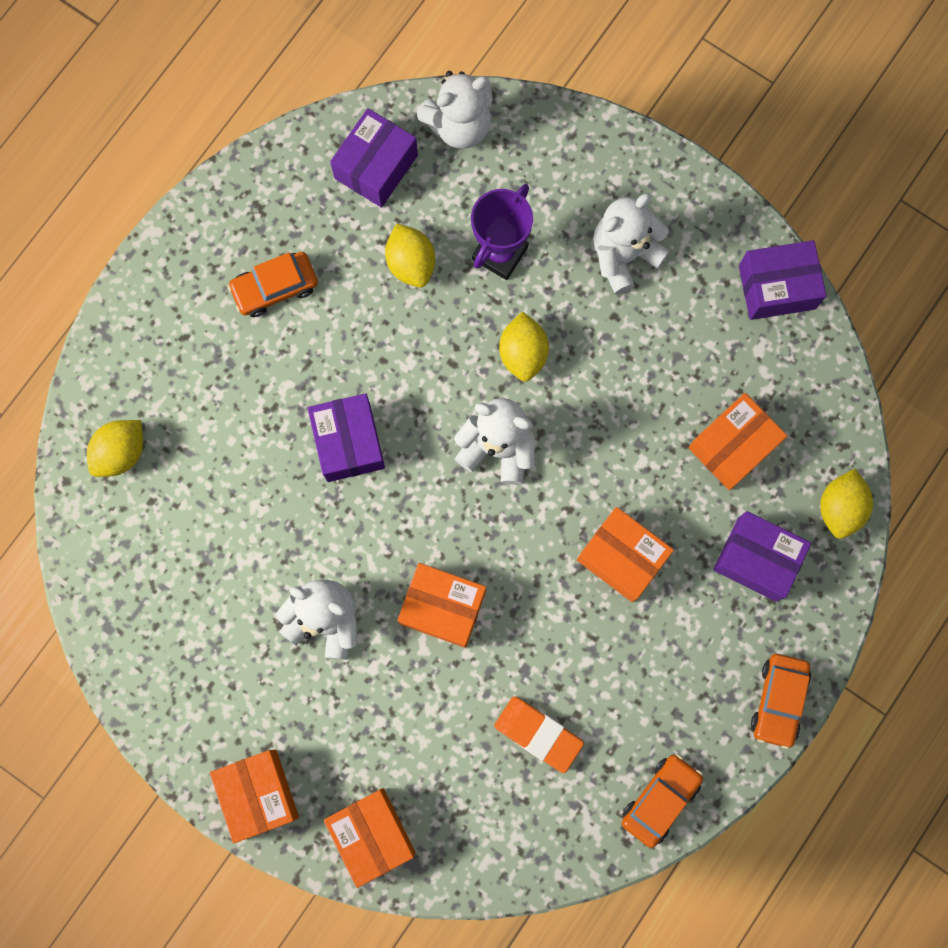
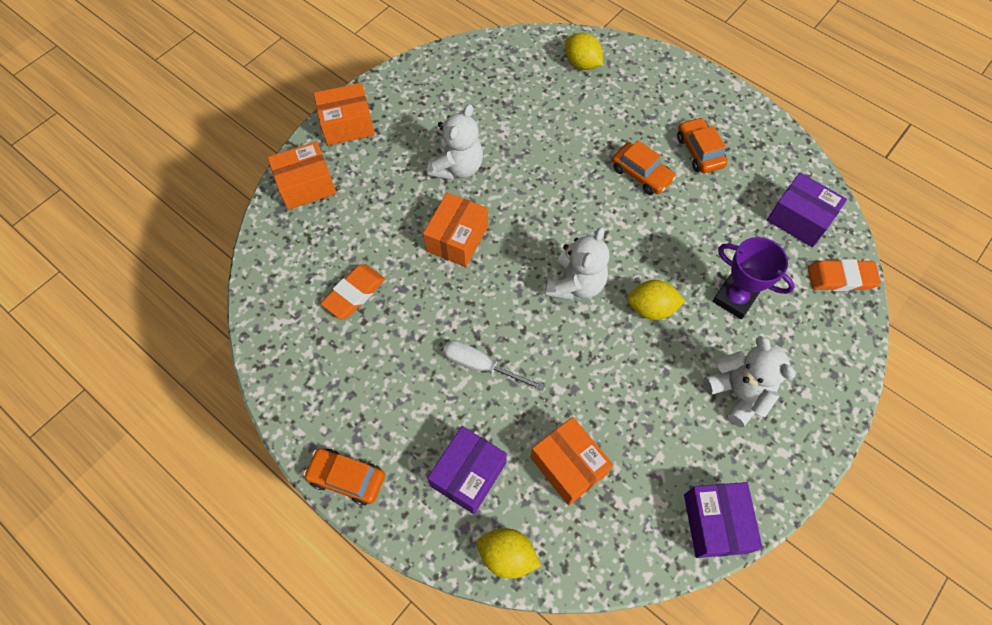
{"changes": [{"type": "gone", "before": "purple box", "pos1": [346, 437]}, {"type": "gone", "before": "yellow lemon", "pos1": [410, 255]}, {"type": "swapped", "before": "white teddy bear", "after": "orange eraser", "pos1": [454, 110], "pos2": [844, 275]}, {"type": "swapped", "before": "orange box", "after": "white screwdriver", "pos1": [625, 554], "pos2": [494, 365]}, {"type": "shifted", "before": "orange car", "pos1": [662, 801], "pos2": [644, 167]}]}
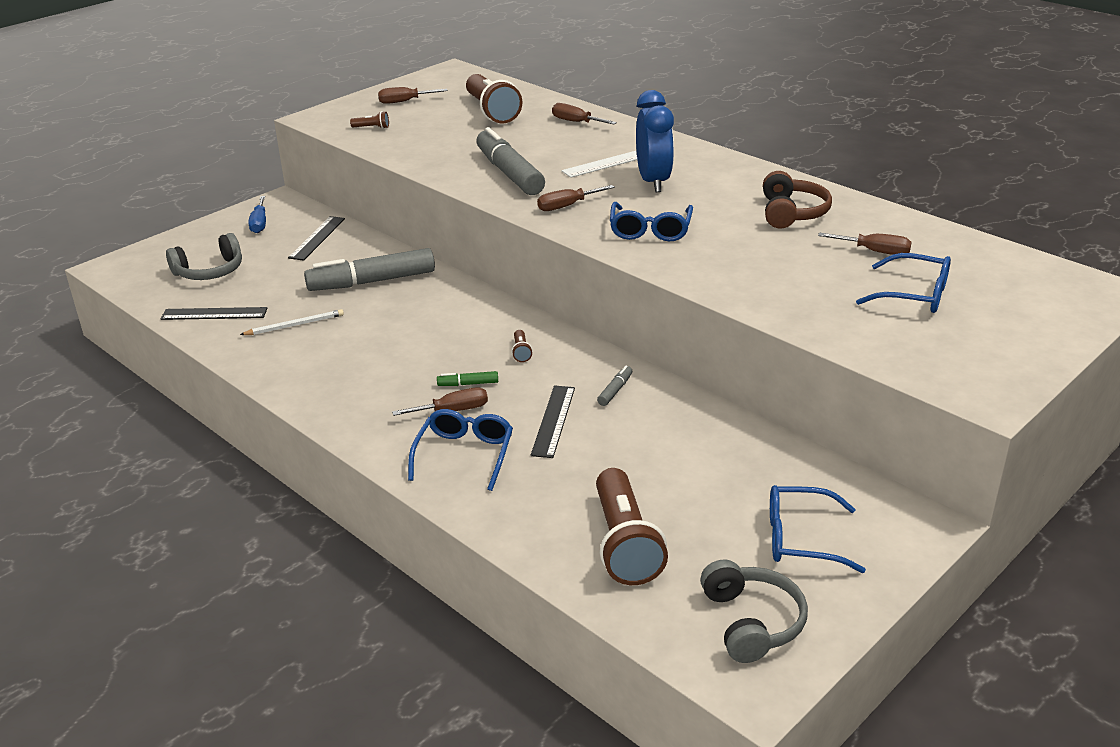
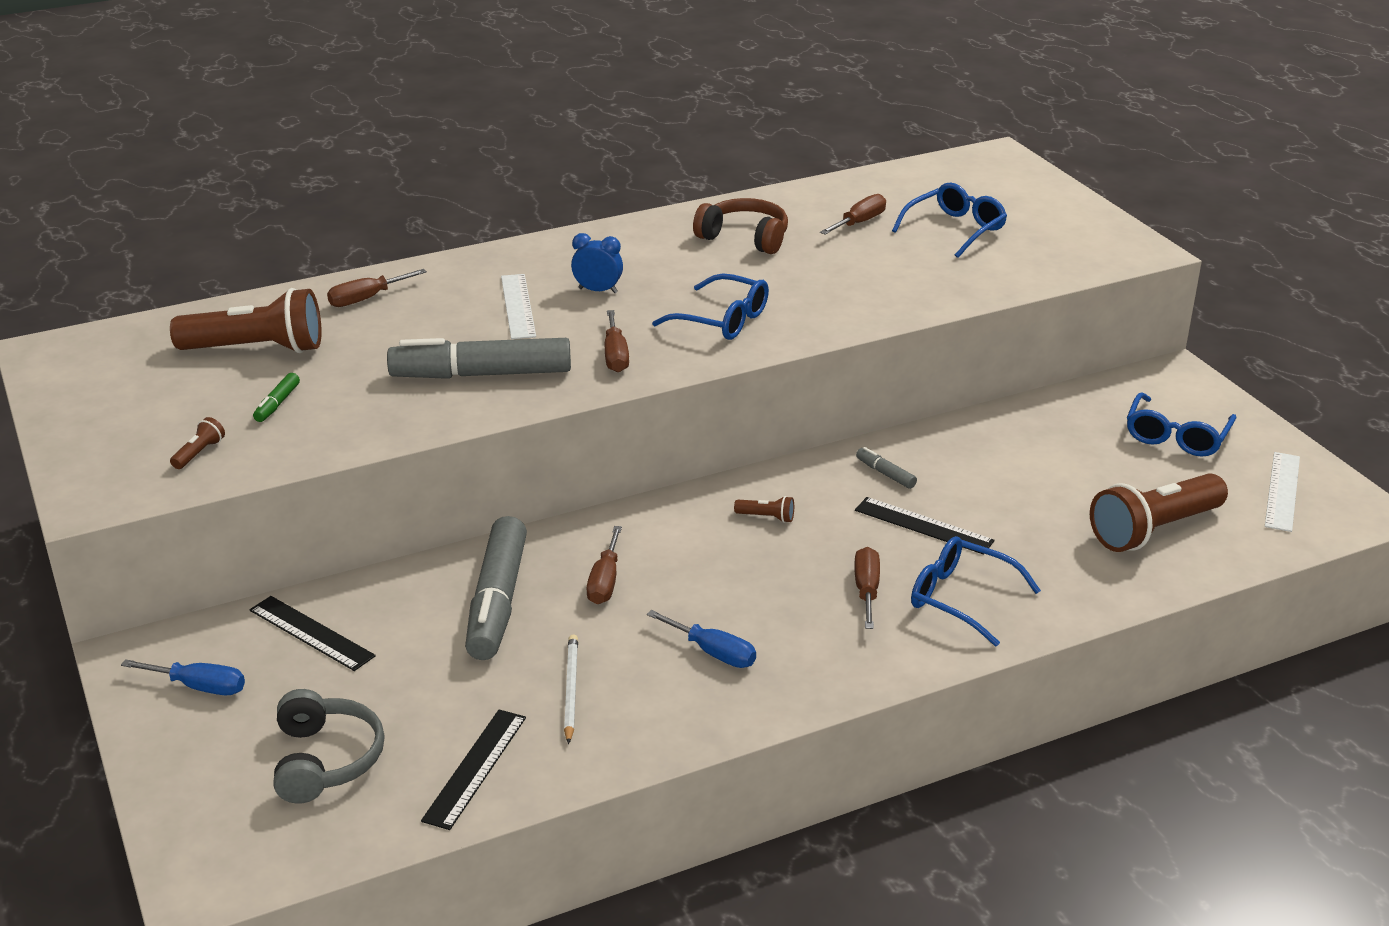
{"changes": [{"type": "shifted", "before": "brown screwdriver", "pos1": [413, 95], "pos2": [604, 565]}, {"type": "shifted", "before": "green marker", "pos1": [467, 378], "pos2": [276, 397]}, {"type": "rotated", "before": "brown flashlight", "pos1": [632, 526], "pos2": [1159, 512], "turn": 135}, {"type": "scaled", "before": "blue clock", "pos1": [655, 141], "pos2": [597, 263], "scale": 0.54}, {"type": "swapped", "before": "grey headphones", "after": "white ruler", "pos1": [754, 611], "pos2": [1282, 492]}, {"type": "new", "after": "blue screwdriver", "pos2": [701, 639]}]}
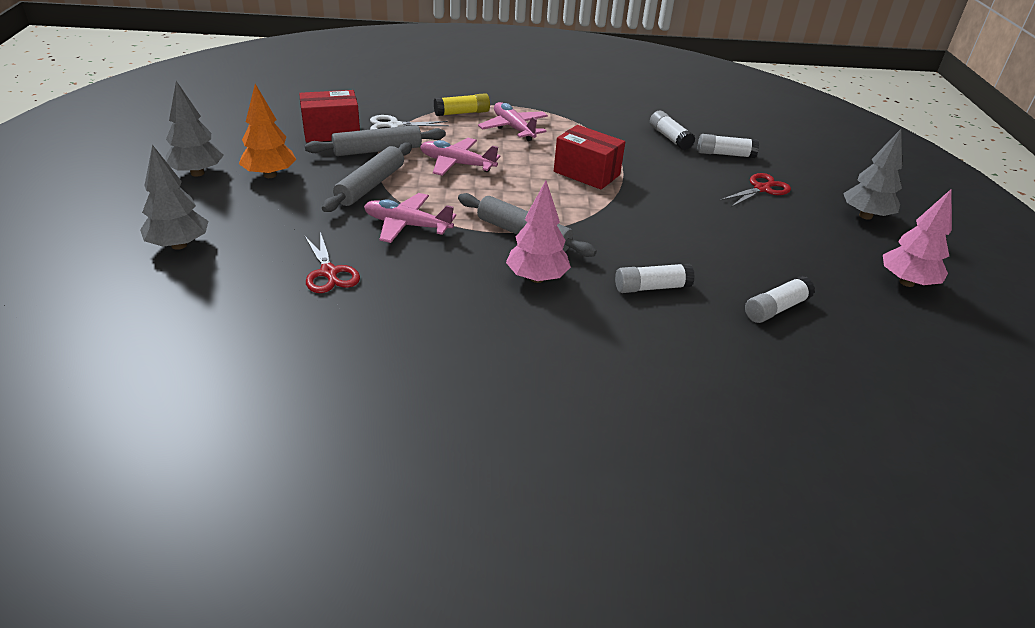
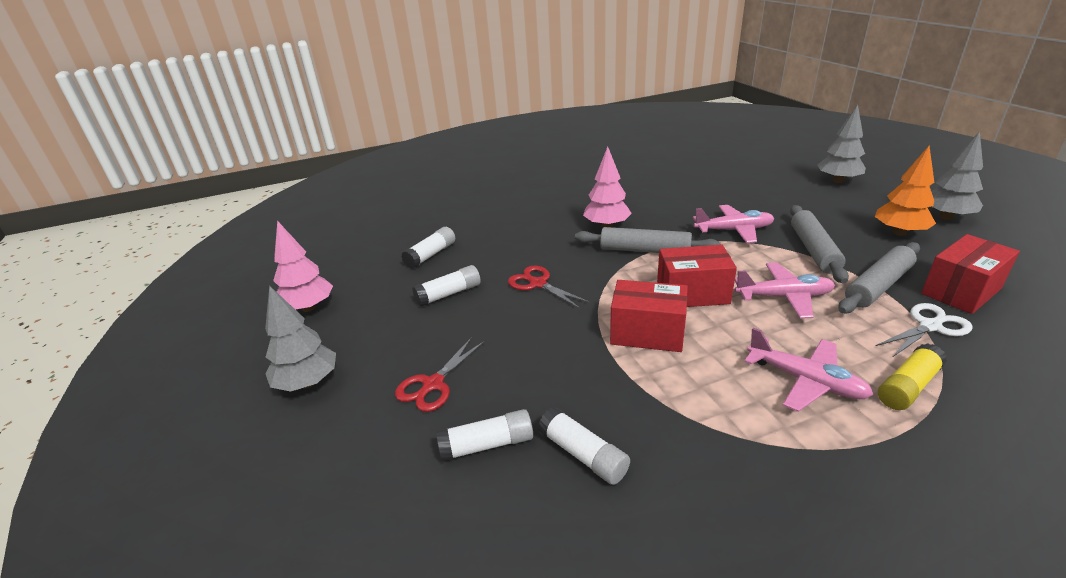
{"changes": [{"type": "shifted", "before": "red scissors", "pos1": [332, 262], "pos2": [549, 287]}, {"type": "shifted", "before": "white glue stick", "pos1": [655, 278], "pos2": [446, 286]}, {"type": "new", "after": "red box", "pos2": [697, 276]}]}
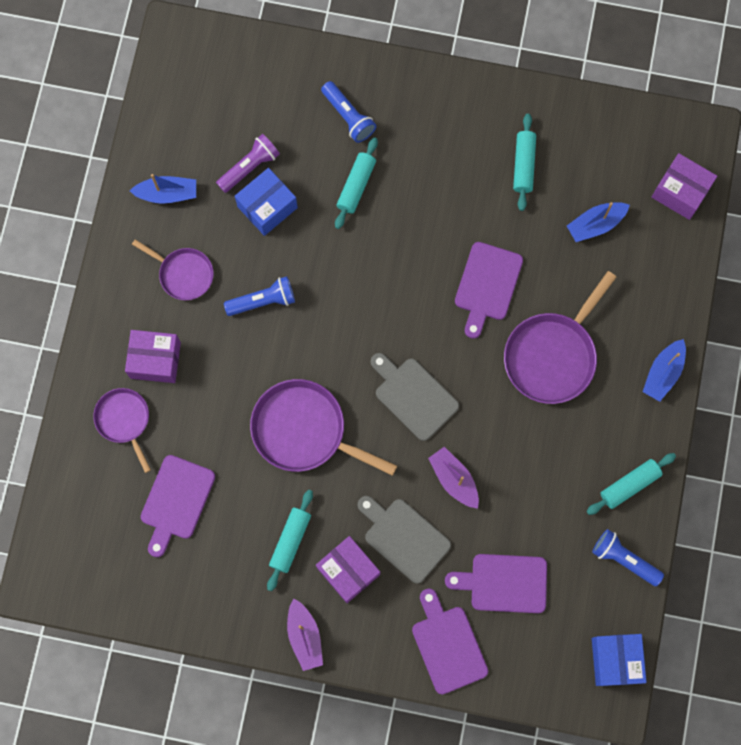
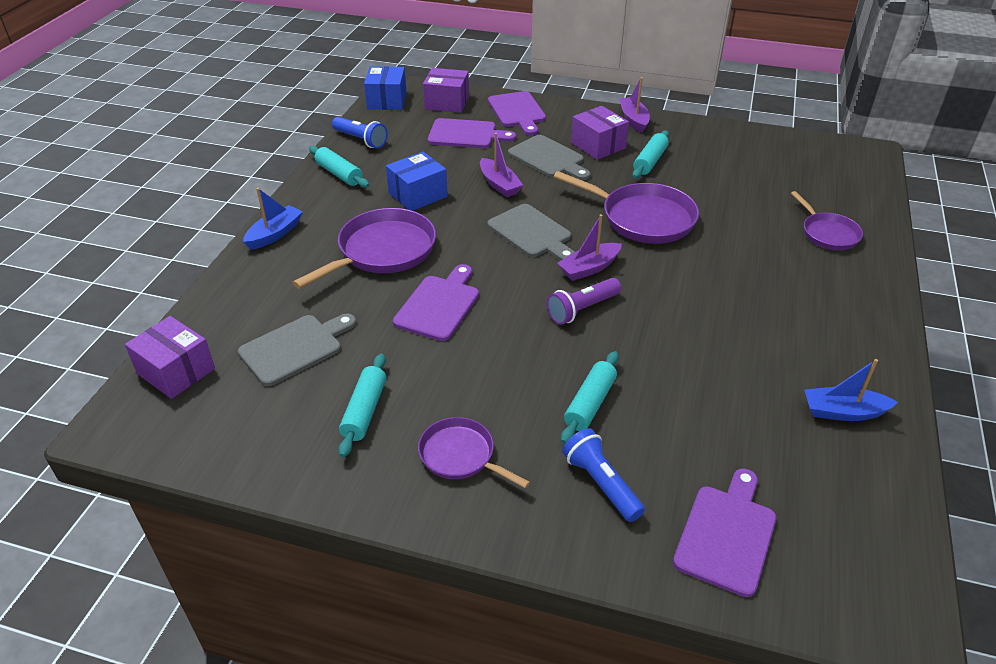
{"changes": [{"type": "shifted", "before": "purple box", "pos1": [153, 356], "pos2": [446, 90]}, {"type": "shifted", "before": "purple pan", "pos1": [173, 269], "pos2": [474, 452]}, {"type": "shifted", "before": "purple cutting board", "pos1": [178, 506], "pos2": [724, 532]}, {"type": "shifted", "before": "purple flashlight", "pos1": [248, 163], "pos2": [583, 301]}, {"type": "gone", "before": "blue flashlight", "pos1": [259, 296]}, {"type": "shifted", "before": "blue box", "pos1": [266, 202], "pos2": [417, 181]}, {"type": "swapped", "before": "blue boat", "after": "grey cutting board", "pos1": [598, 222], "pos2": [296, 350]}, {"type": "rotated", "before": "turquoise rolling pin", "pos1": [631, 484], "pos2": [339, 167], "turn": 75}, {"type": "new", "after": "purple boat", "pos2": [589, 247]}]}
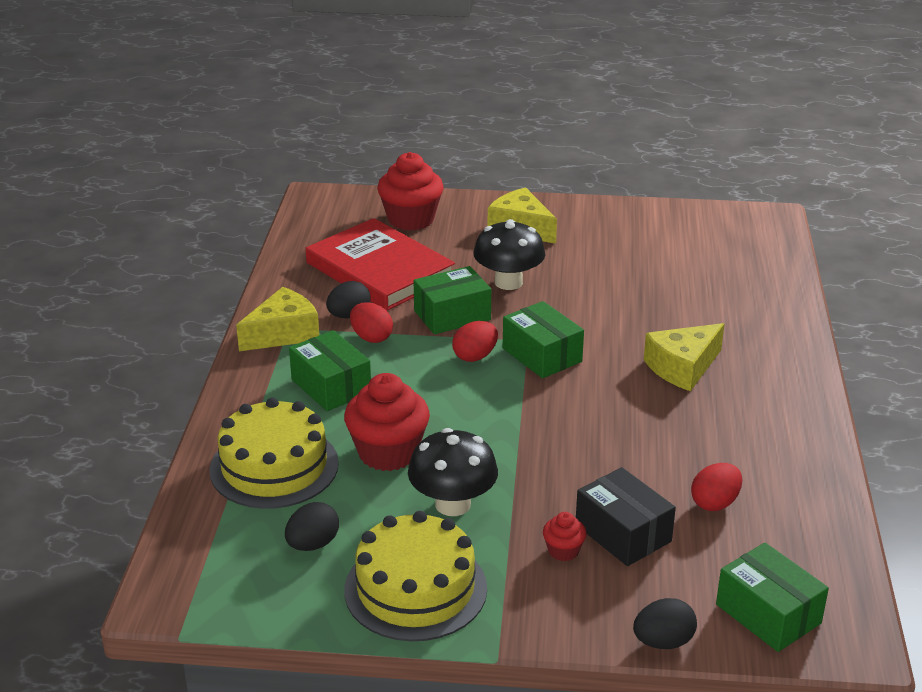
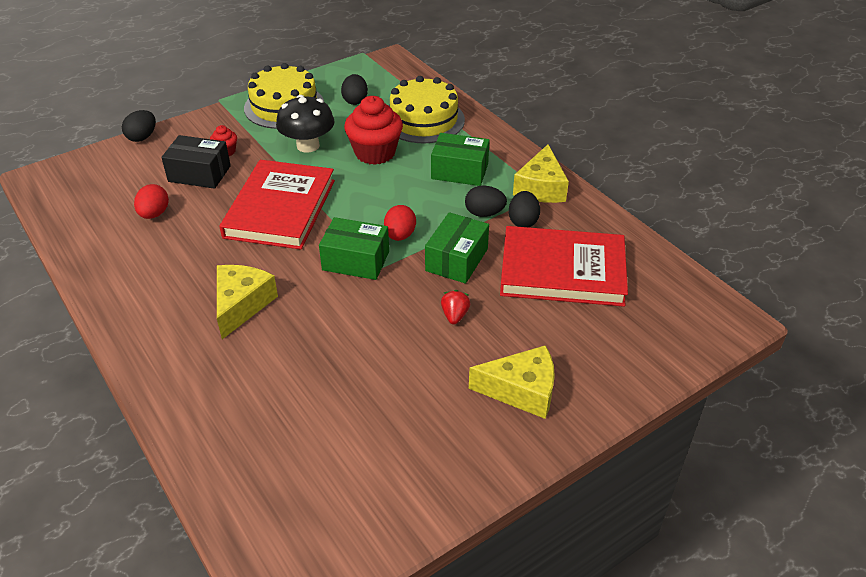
{"changes": [{"type": "repainted", "before": "red egg", "after": "black egg", "pos1": [371, 322], "pos2": [486, 201]}, {"type": "gone", "before": "red cupcake", "pos1": [410, 191]}, {"type": "swapped", "before": "black mushroom", "after": "red strawberry", "pos1": [509, 254], "pos2": [456, 307]}, {"type": "gone", "before": "green box", "pos1": [772, 597]}, {"type": "new", "after": "red book", "pos2": [277, 205]}]}
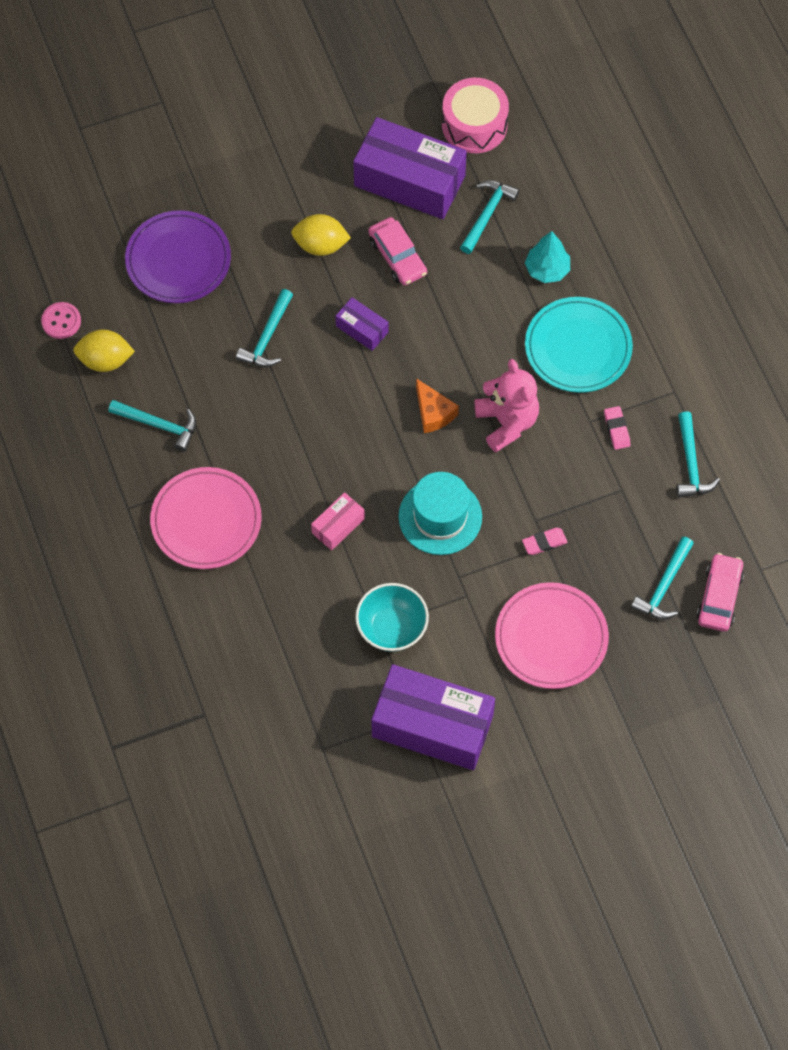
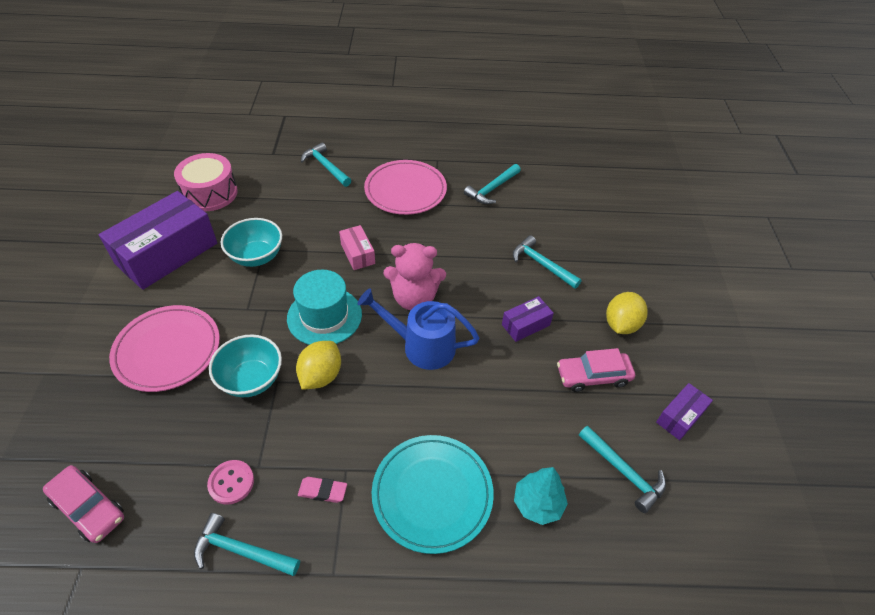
{"changes": [{"type": "shifted", "before": "pink button", "pos1": [61, 320], "pos2": [230, 482]}, {"type": "shifted", "before": "yellow lemon", "pos1": [104, 350], "pos2": [318, 365]}, {"type": "gone", "before": "purple plate", "pos1": [178, 256]}, {"type": "scaled", "before": "purple box", "pos1": [410, 168], "pos2": [684, 411], "scale": 0.46}, {"type": "swapped", "before": "orange cheese", "after": "blue watering can", "pos1": [437, 405], "pos2": [418, 329]}, {"type": "shifted", "before": "pink drum", "pos1": [475, 115], "pos2": [206, 182]}, {"type": "shifted", "before": "pink teddy bear", "pos1": [507, 405], "pos2": [415, 276]}, {"type": "swapped", "before": "pink eraser", "after": "turquoise bowl", "pos1": [545, 541], "pos2": [245, 365]}, {"type": "shifted", "before": "turquoise hammer", "pos1": [662, 578], "pos2": [326, 164]}]}
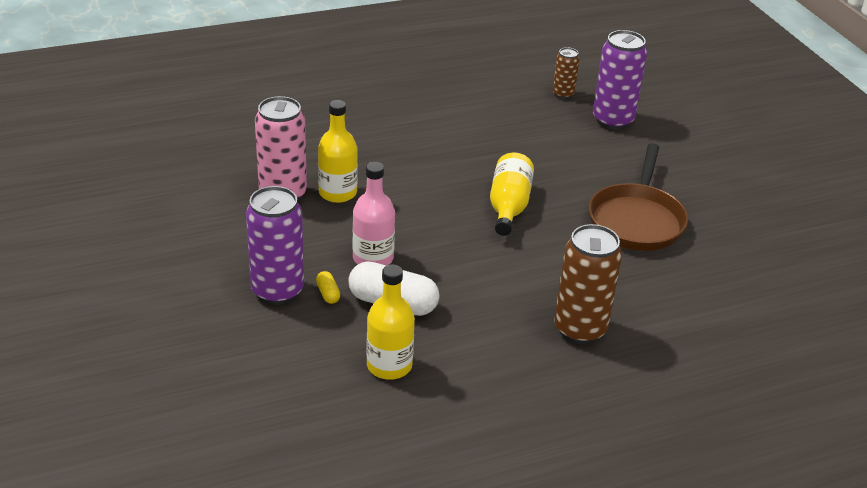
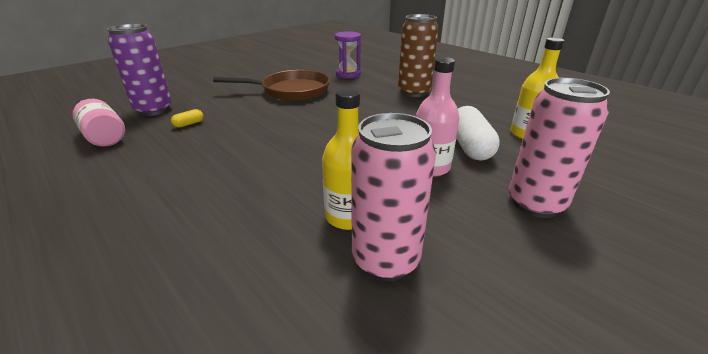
{"changes": [{"type": "repainted", "before": "purple can", "after": "pink can", "pos1": [275, 245], "pos2": [559, 148]}, {"type": "shifted", "before": "yellow capsule", "pos1": [328, 287], "pos2": [187, 118]}, {"type": "gone", "before": "yellow bottle", "pos1": [512, 194]}, {"type": "swapped", "before": "brown can", "after": "pink bottle", "pos1": [566, 73], "pos2": [99, 121]}, {"type": "new", "after": "purple hourglass", "pos2": [348, 55]}]}
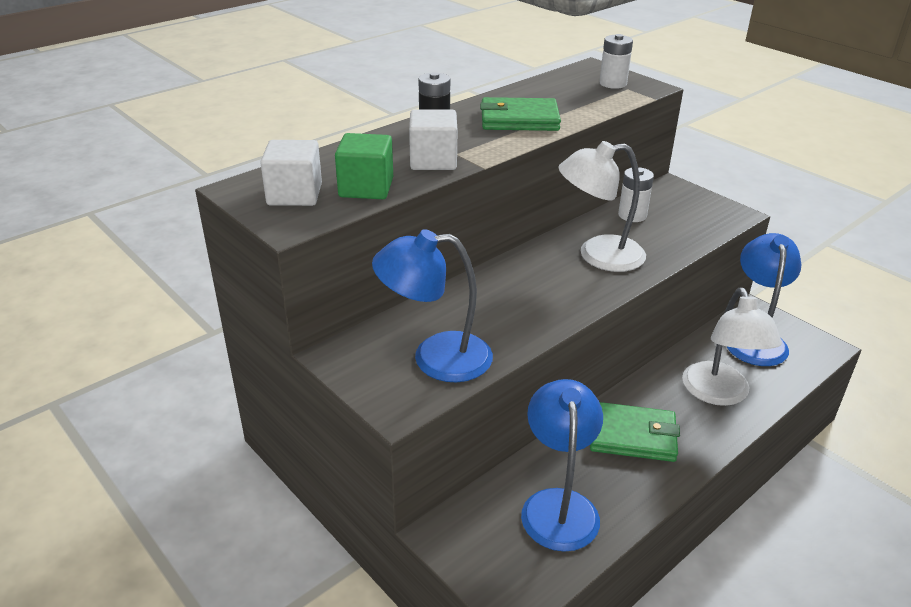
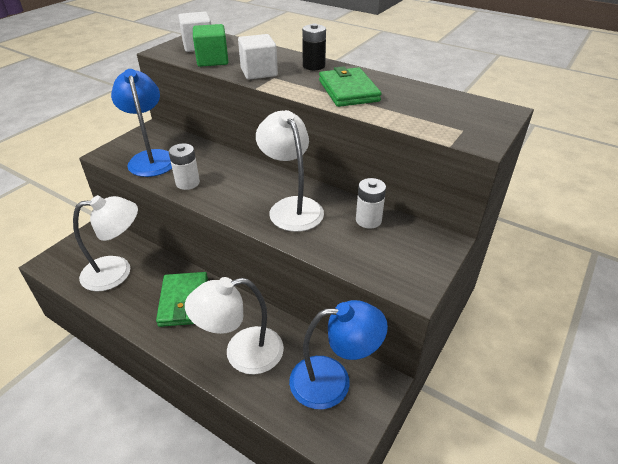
{"changes": [{"type": "repainted", "before": "blue lamp", "after": "white lamp", "pos1": [562, 465], "pos2": [105, 243]}, {"type": "shifted", "before": "white battery", "pos1": [616, 61], "pos2": [184, 166]}]}
